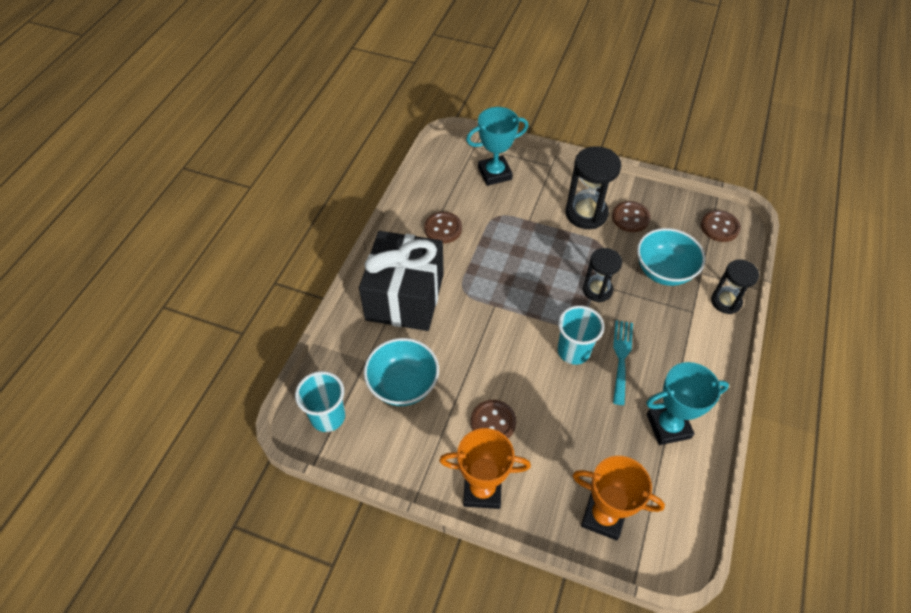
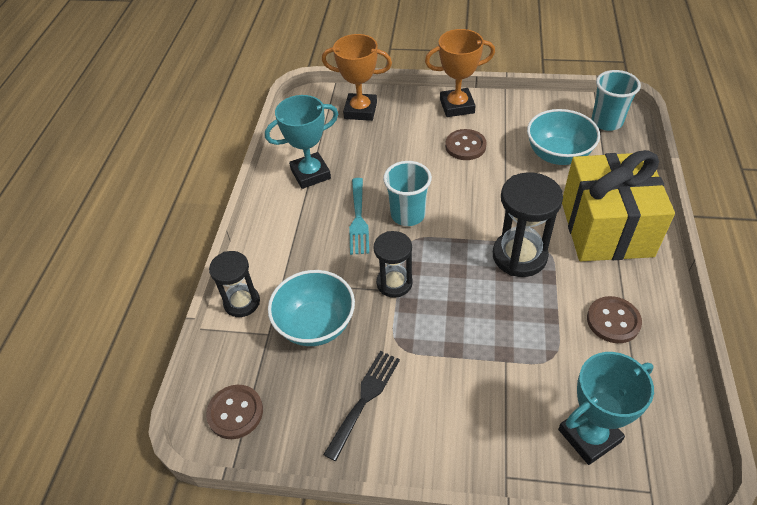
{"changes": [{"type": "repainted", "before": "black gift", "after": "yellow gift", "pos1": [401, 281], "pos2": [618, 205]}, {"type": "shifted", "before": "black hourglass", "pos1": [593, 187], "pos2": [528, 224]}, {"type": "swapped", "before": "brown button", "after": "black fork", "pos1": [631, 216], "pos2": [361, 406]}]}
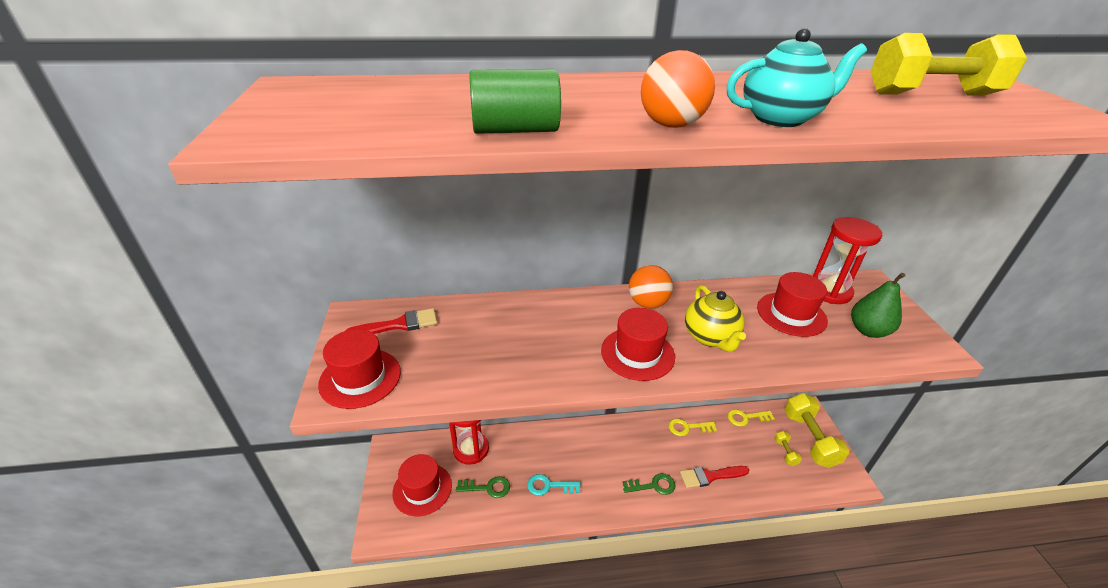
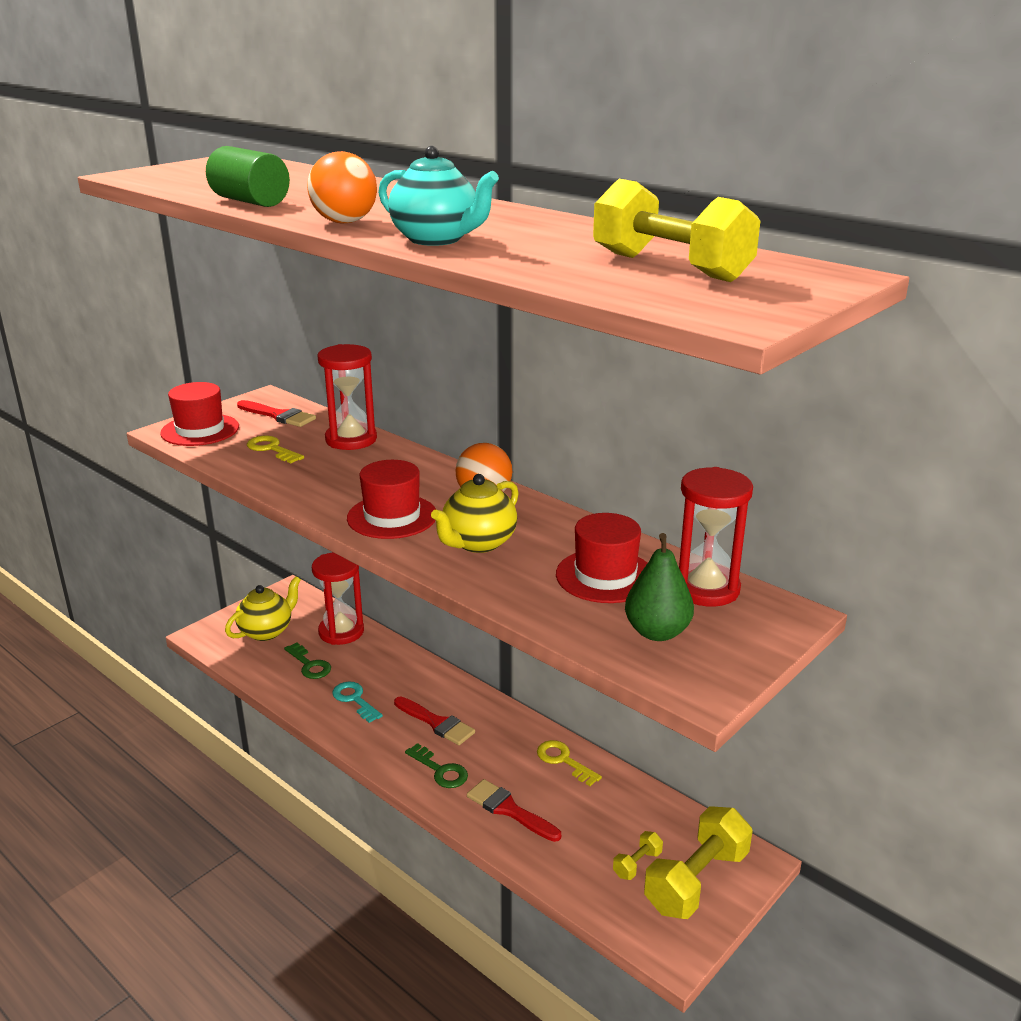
{"changes": [{"type": "swapped", "before": "red hat", "after": "yellow teapot", "pos1": [422, 485], "pos2": [263, 608]}, {"type": "shifted", "before": "yellow key", "pos1": [751, 418], "pos2": [275, 449]}, {"type": "new", "after": "red hourglass", "pos2": [347, 397]}, {"type": "new", "after": "red brush", "pos2": [434, 720]}]}
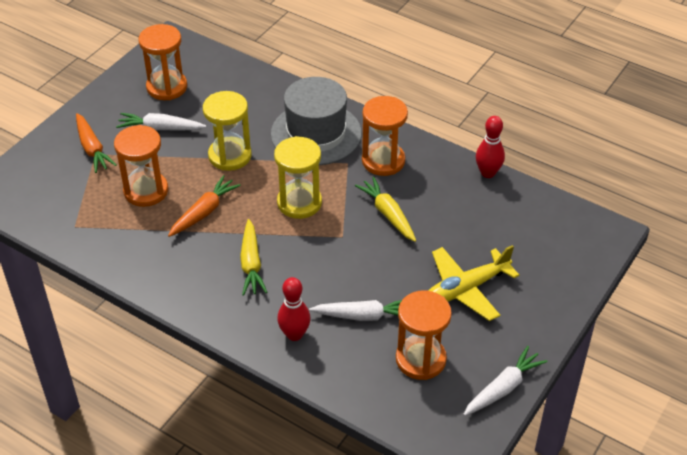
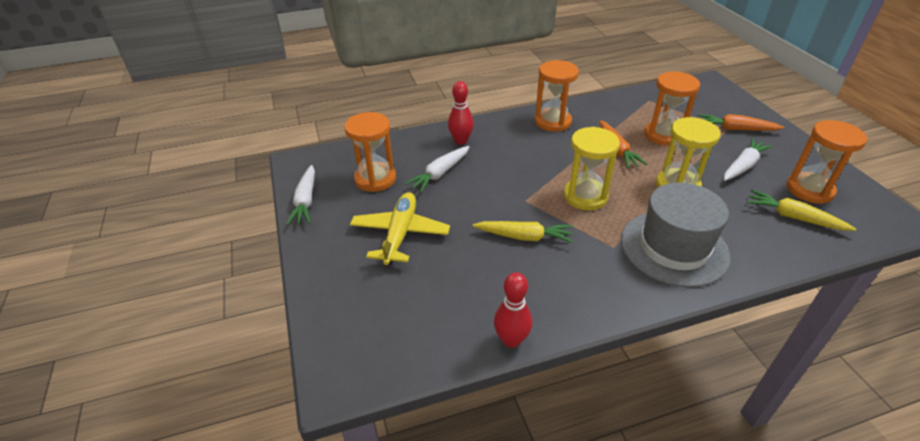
{"changes": [{"type": "shifted", "before": "yellow carrot", "pos1": [253, 257], "pos2": [801, 210]}, {"type": "shifted", "before": "orange hourglass", "pos1": [385, 136], "pos2": [557, 96]}]}
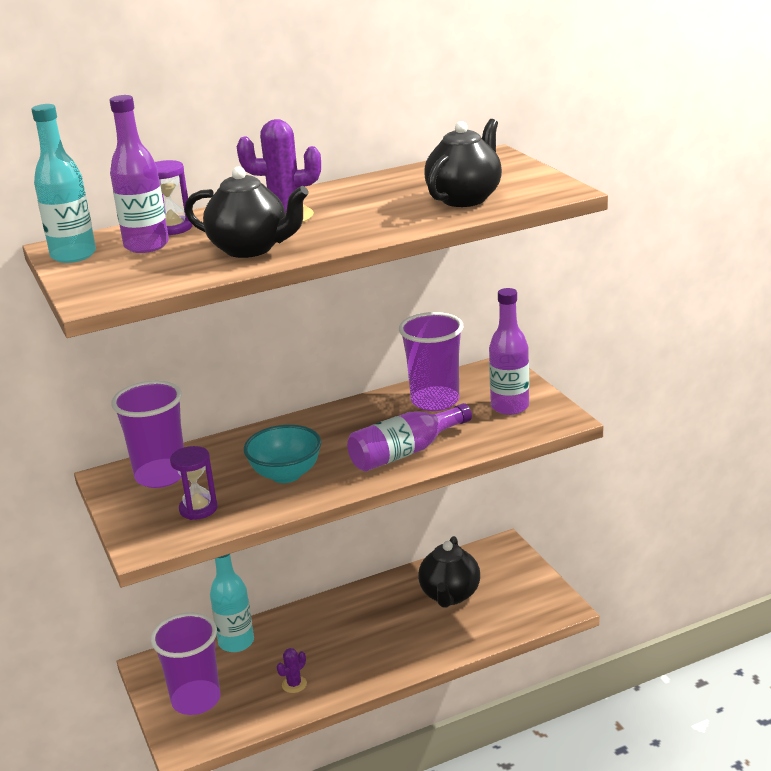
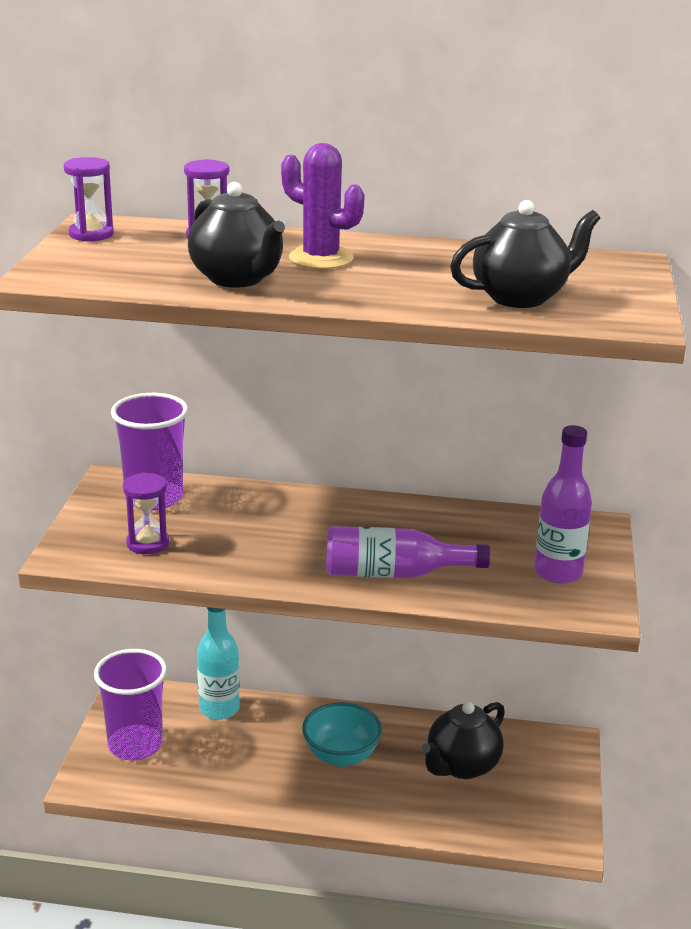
{"changes": [{"type": "swapped", "before": "turquoise bottle", "after": "purple hourglass", "pos1": [64, 183], "pos2": [89, 199]}, {"type": "gone", "before": "purple bottle", "pos1": [139, 174]}, {"type": "shifted", "before": "turquoise bowl", "pos1": [282, 454], "pos2": [342, 734]}, {"type": "gone", "before": "purple cactus", "pos1": [292, 670]}, {"type": "gone", "before": "purple cup", "pos1": [431, 361]}]}
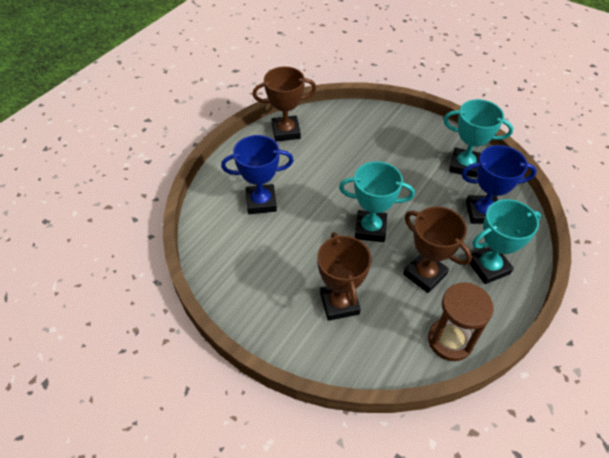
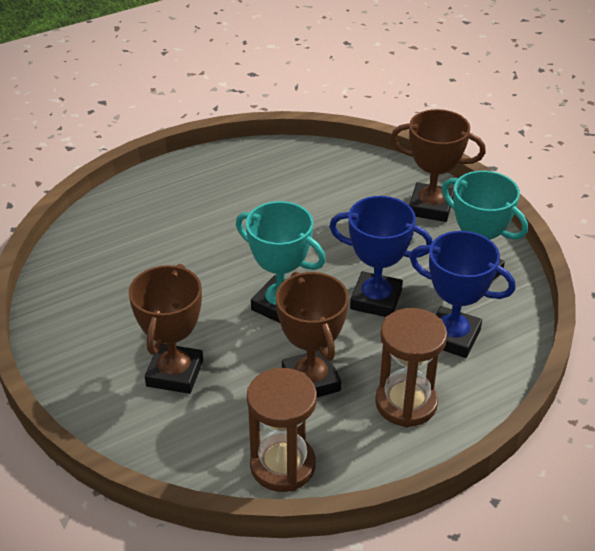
{"changes": [{"type": "shifted", "before": "blue trophy", "pos1": [257, 174], "pos2": [381, 256]}, {"type": "shifted", "before": "brown trophy", "pos1": [284, 104], "pos2": [438, 165]}, {"type": "swapped", "before": "turquoise trophy", "after": "brown hourglass", "pos1": [505, 241], "pos2": [411, 368]}]}
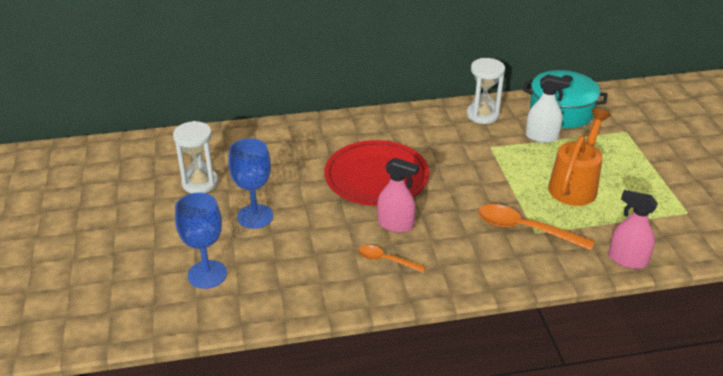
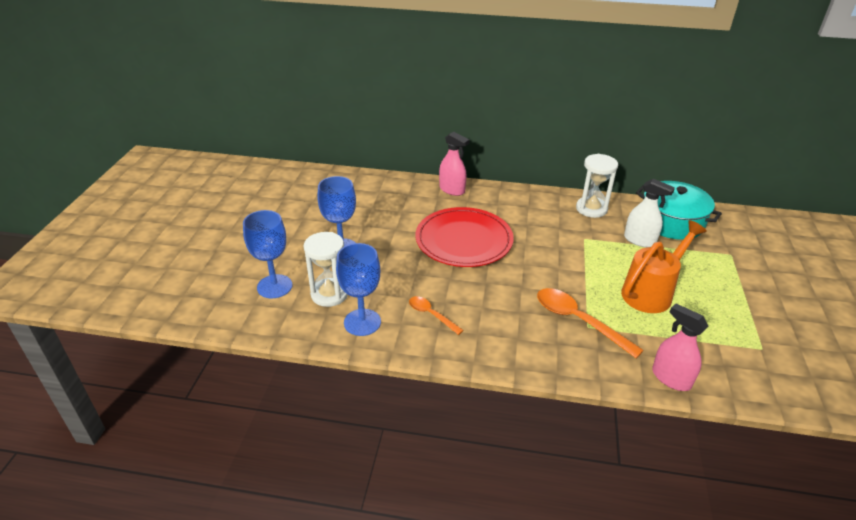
{"changes": [{"type": "shifted", "before": "white hourglass", "pos1": [195, 157], "pos2": [326, 269]}, {"type": "shifted", "before": "pink spray bottle", "pos1": [398, 195], "pos2": [454, 164]}, {"type": "new", "after": "blue goblet", "pos2": [358, 289]}]}
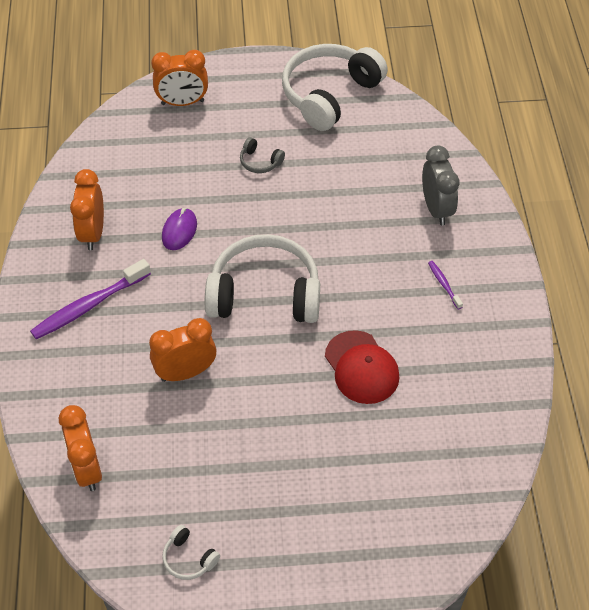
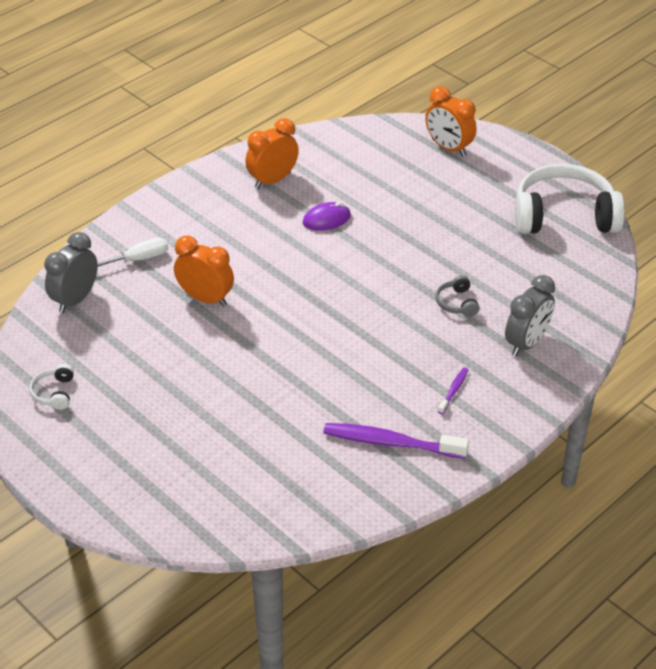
{"changes": [{"type": "shifted", "before": "purple toothbrush", "pos1": [90, 299], "pos2": [396, 441]}, {"type": "repainted", "before": "orange clock", "after": "grey clock", "pos1": [80, 448], "pos2": [71, 272]}, {"type": "gone", "before": "white headphones", "pos1": [262, 278]}, {"type": "shifted", "before": "grey headphones", "pos1": [262, 155], "pos2": [457, 296]}, {"type": "gone", "before": "red cap", "pos1": [362, 367]}, {"type": "new", "after": "white screwdriver", "pos2": [132, 252]}]}
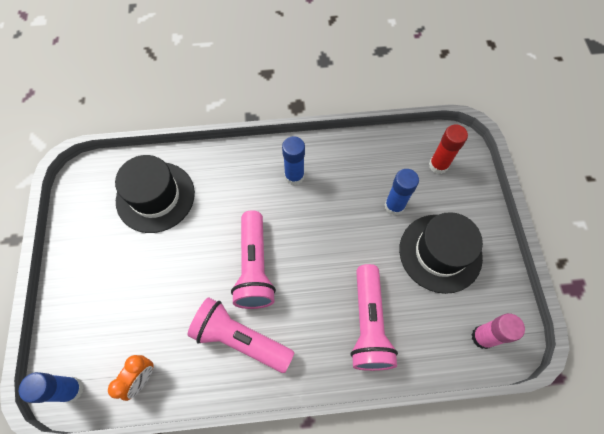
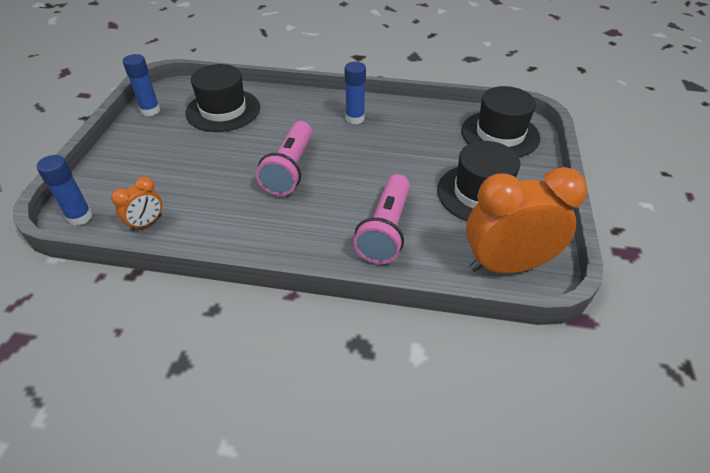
{"changes": [{"type": "gone", "before": "pink flashlight", "pos1": [240, 335]}, {"type": "shifted", "before": "blue glue stick", "pos1": [402, 192], "pos2": [141, 85]}, {"type": "swapped", "before": "red glue stick", "after": "black hat", "pos1": [448, 149], "pos2": [500, 121]}, {"type": "swapped", "before": "pink glue stick", "after": "orange clock", "pos1": [498, 331], "pos2": [526, 220]}]}
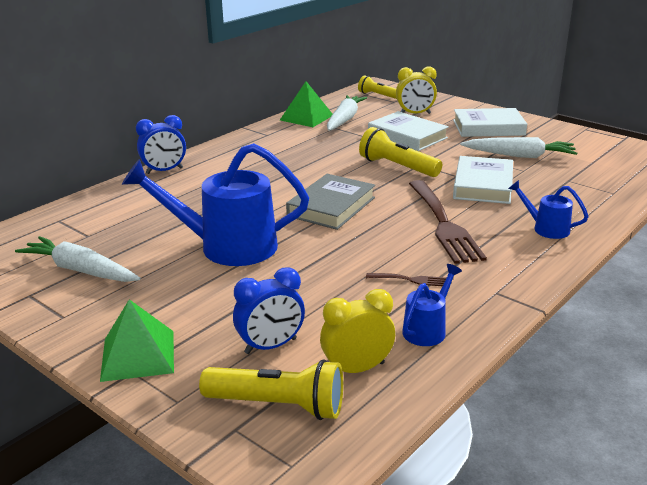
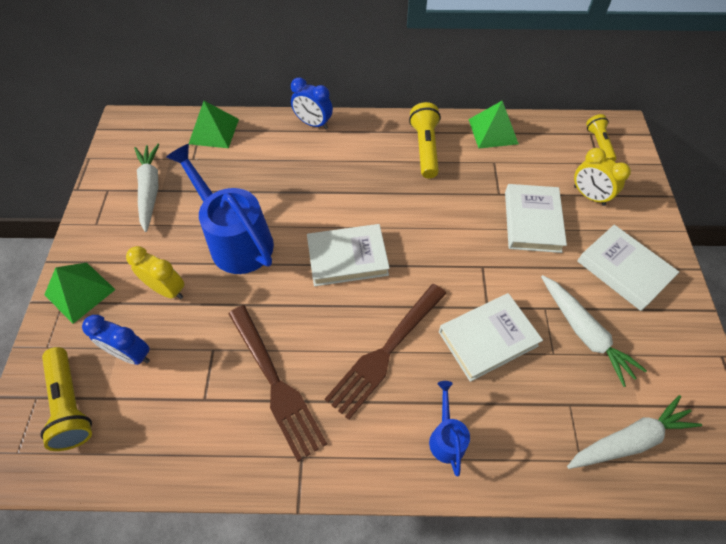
{"changes": [{"type": "repainted", "before": "grey book", "after": "white book", "pos1": [330, 202], "pos2": [348, 255]}, {"type": "shifted", "before": "yellow clock", "pos1": [357, 331], "pos2": [155, 272]}, {"type": "shifted", "before": "white carrot", "pos1": [347, 113], "pos2": [634, 432]}, {"type": "shifted", "before": "yellow flashlight", "pos1": [400, 152], "pos2": [425, 140]}, {"type": "scaled", "before": "brown fork", "pos1": [406, 279], "pos2": [277, 383], "scale": 2.36}, {"type": "gone", "before": "blue watering can", "pos1": [432, 305]}, {"type": "new", "after": "green pyramid", "pos2": [214, 124]}]}
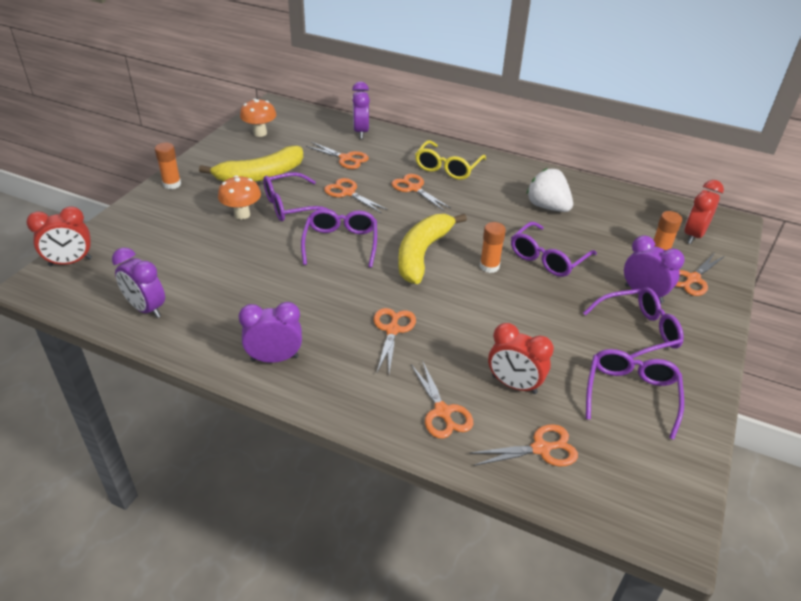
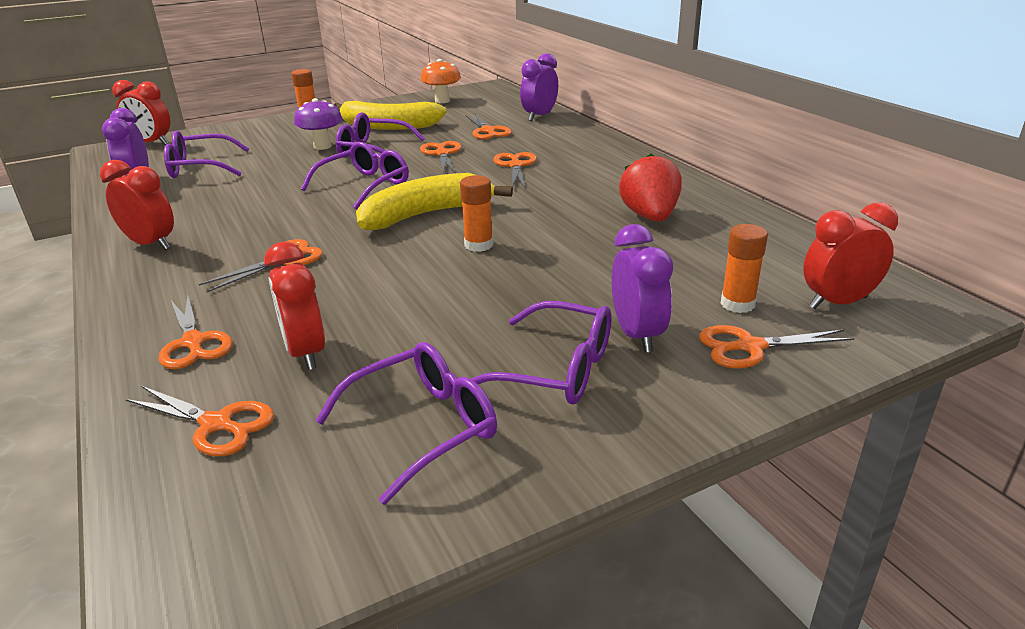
{"changes": [{"type": "repainted", "before": "orange mushroom", "after": "purple mushroom", "pos1": [239, 197], "pos2": [318, 124]}, {"type": "repainted", "before": "purple clock", "after": "red clock", "pos1": [270, 332], "pos2": [137, 205]}, {"type": "rotated", "before": "orange scissors", "pos1": [442, 399], "pos2": [196, 332], "turn": -45}, {"type": "gone", "before": "yellow glasses", "pos1": [450, 160]}, {"type": "shifted", "before": "purple glasses", "pos1": [554, 249], "pos2": [206, 154]}, {"type": "repainted", "before": "white strawberry", "after": "red strawberry", "pos1": [549, 190], "pos2": [650, 187]}]}
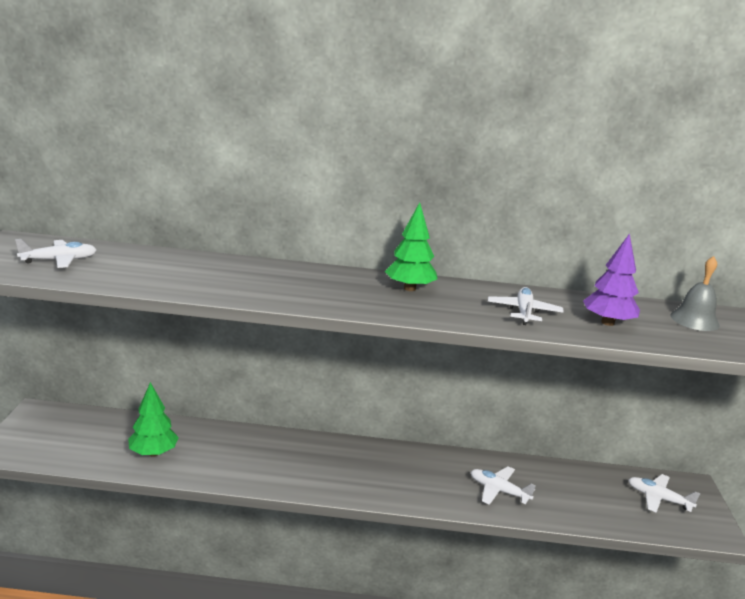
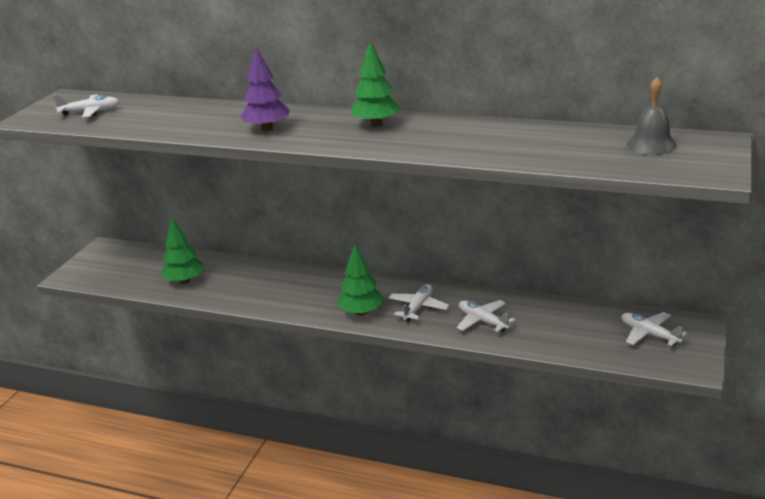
{"changes": [{"type": "shifted", "before": "white plane", "pos1": [526, 306], "pos2": [419, 303]}, {"type": "shifted", "before": "purple tree", "pos1": [611, 279], "pos2": [265, 89]}, {"type": "new", "after": "green tree", "pos2": [360, 280]}]}
